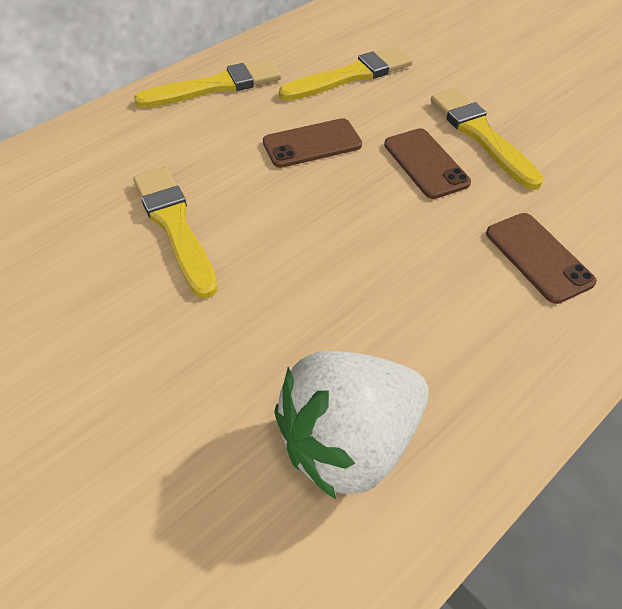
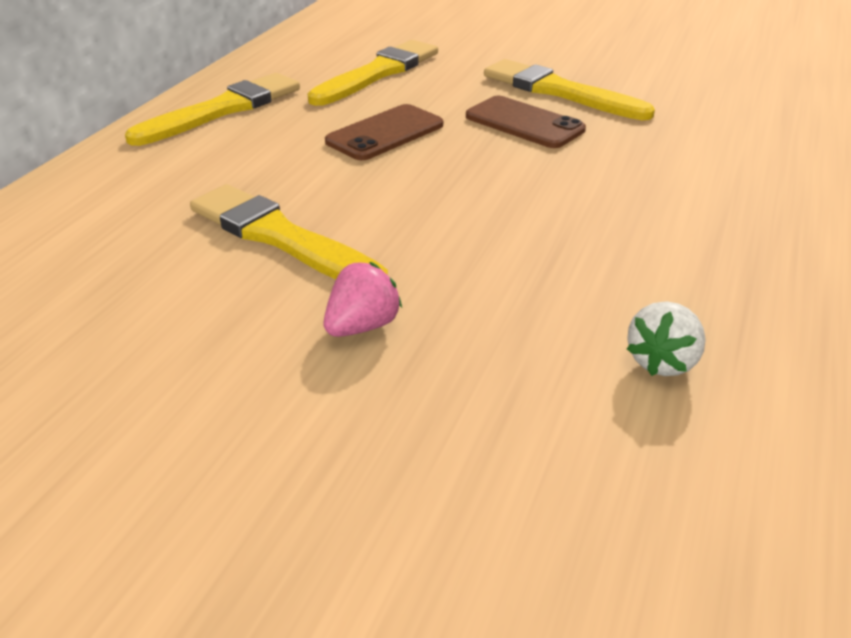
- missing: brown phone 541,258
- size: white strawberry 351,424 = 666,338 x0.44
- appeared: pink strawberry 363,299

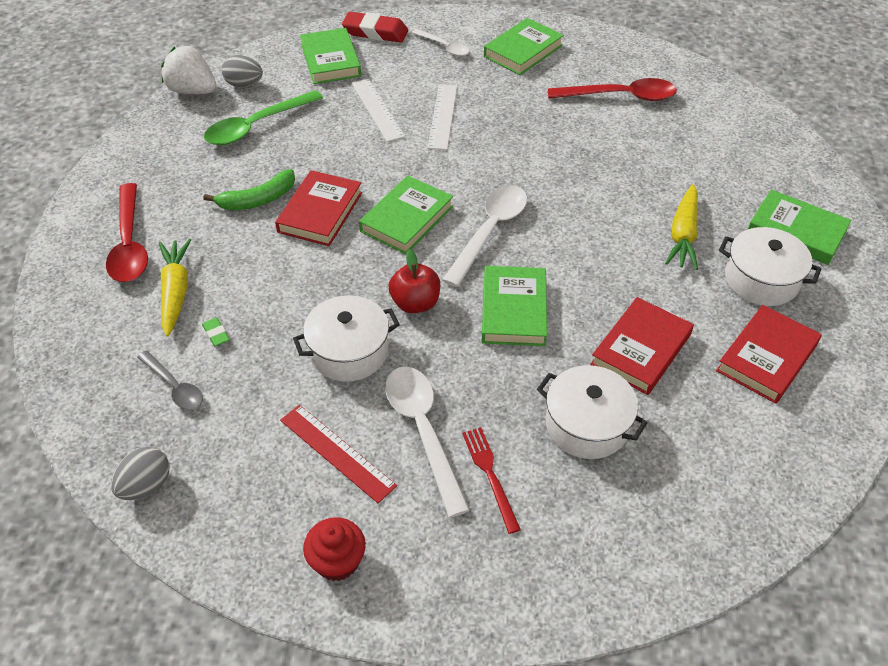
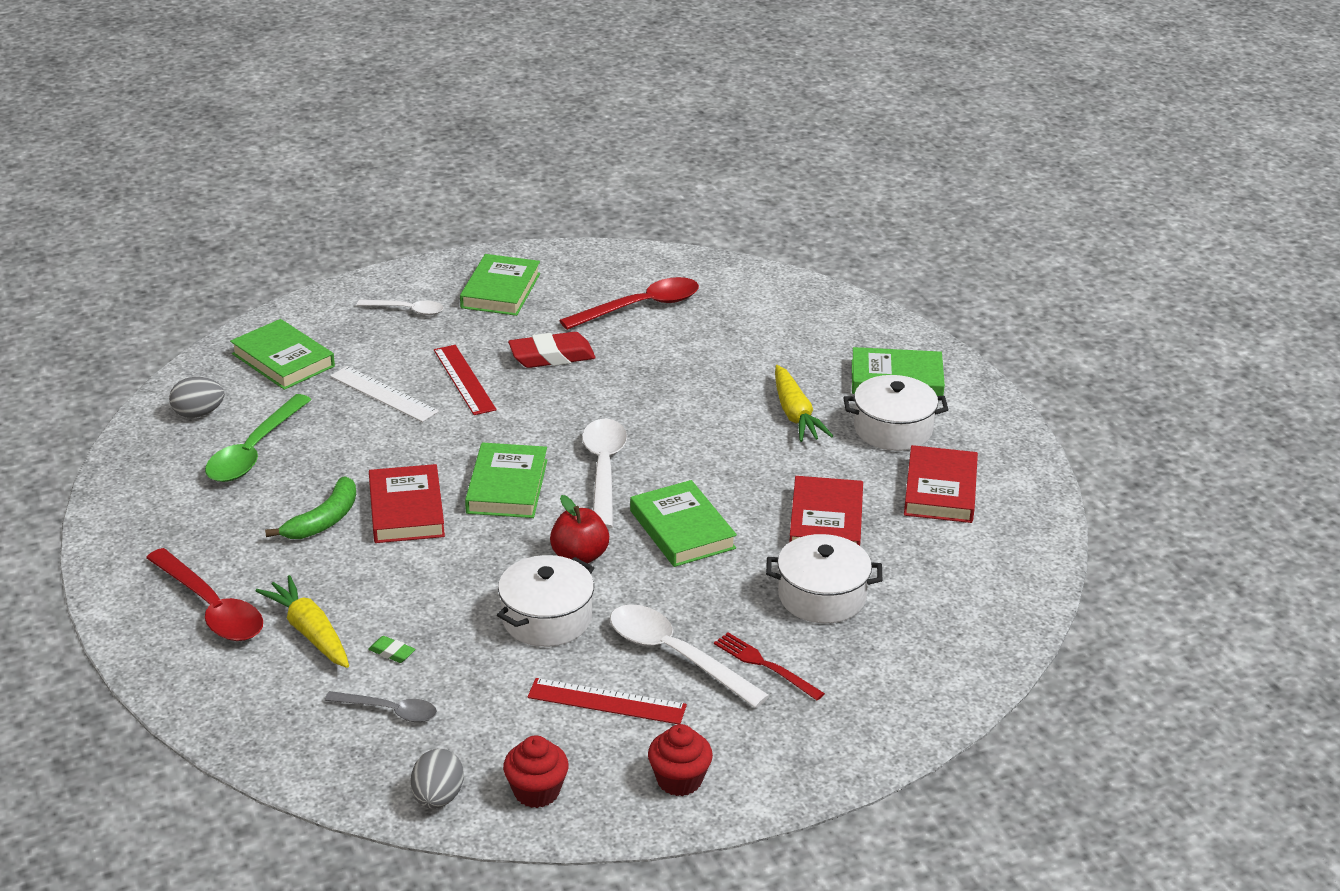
- relocated: red eraser 375,27 to 552,350
- missing: white strawberry 188,70
- colour: white ruler 442,117 to red ruler 465,380
- appeared: red cupcake 536,771

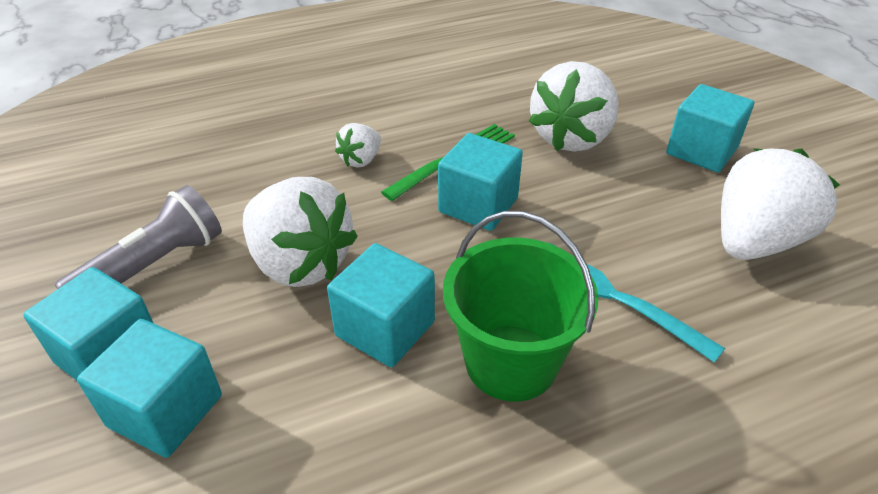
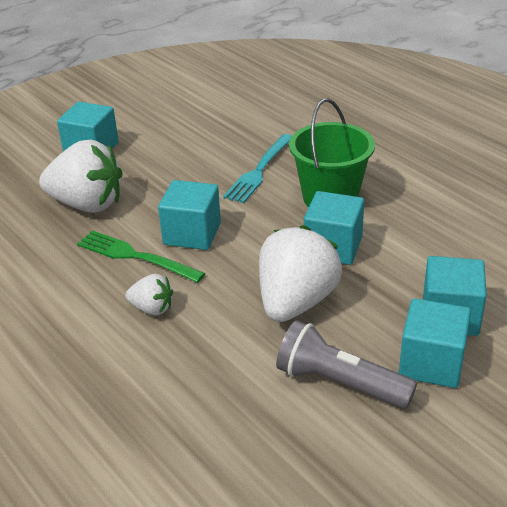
- missing: white strawberry 780,204

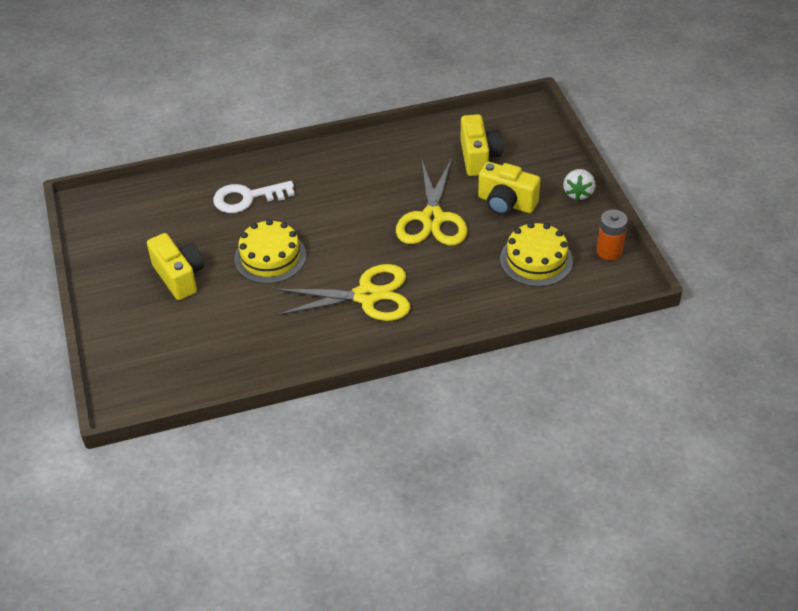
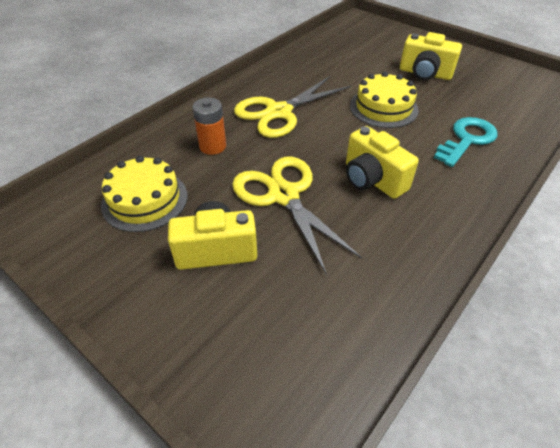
- relocated: yellow camera 481,145 to 382,162
- missing: white strawberry 579,185
- colour: white key 254,197 to turquoise key 465,142
- relocated: orange battery 612,234 to 209,126

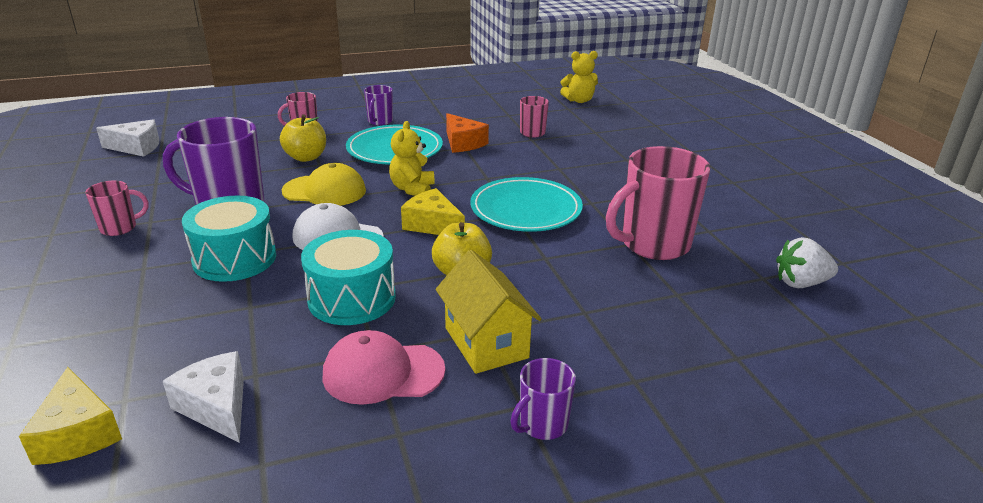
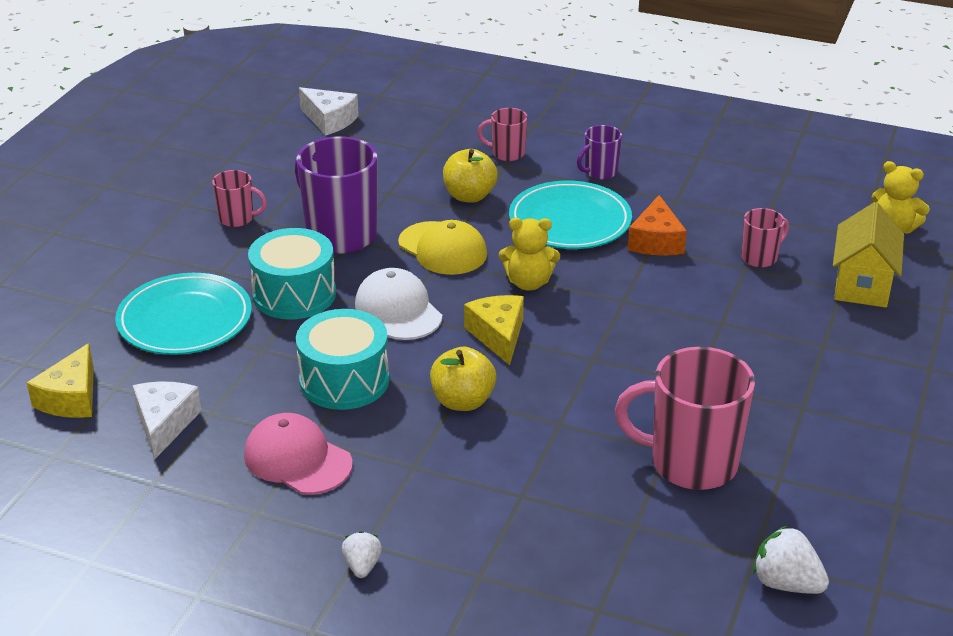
- spun: yellow teddy bear 411,158 = 529,254 135 degrees counterclockwise
- relocated: turquoise plate 526,204 to 183,314
- relocated: yellow house 489,312 to 868,255
- exchanged: purple mug 543,399 to white strawberry 362,554

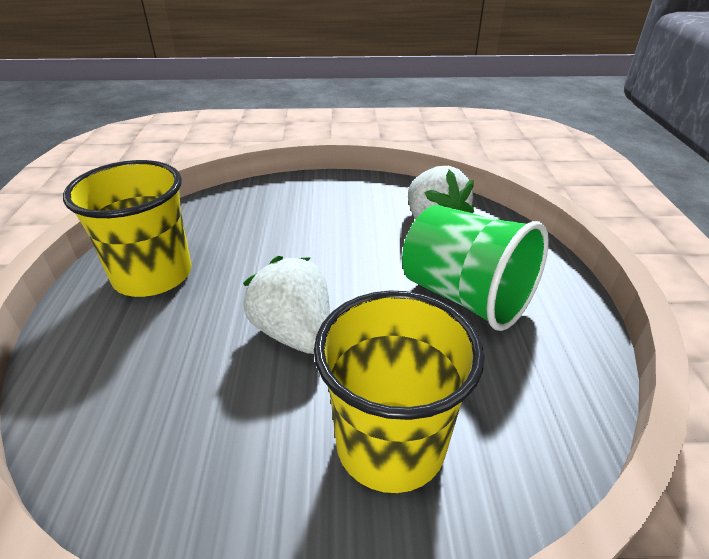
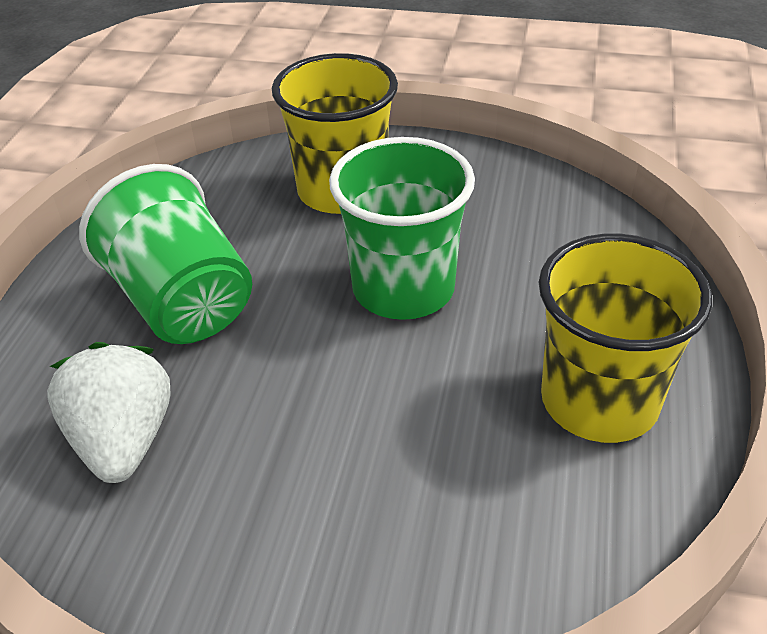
- exchanged: white strawberry 286,305 to green cup 402,228

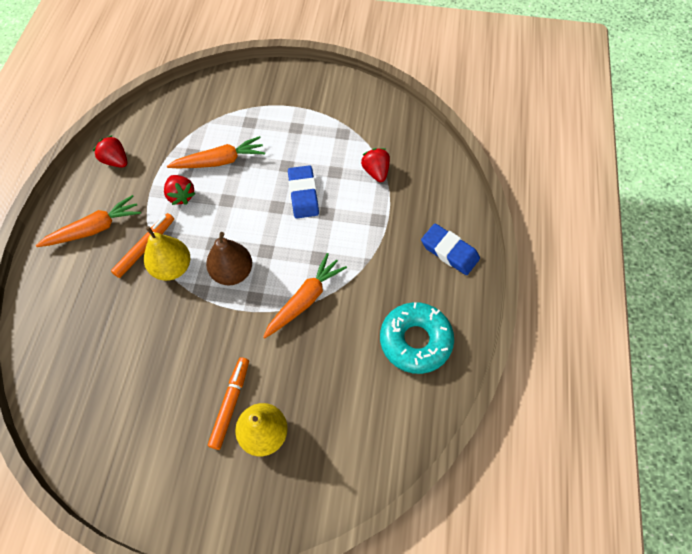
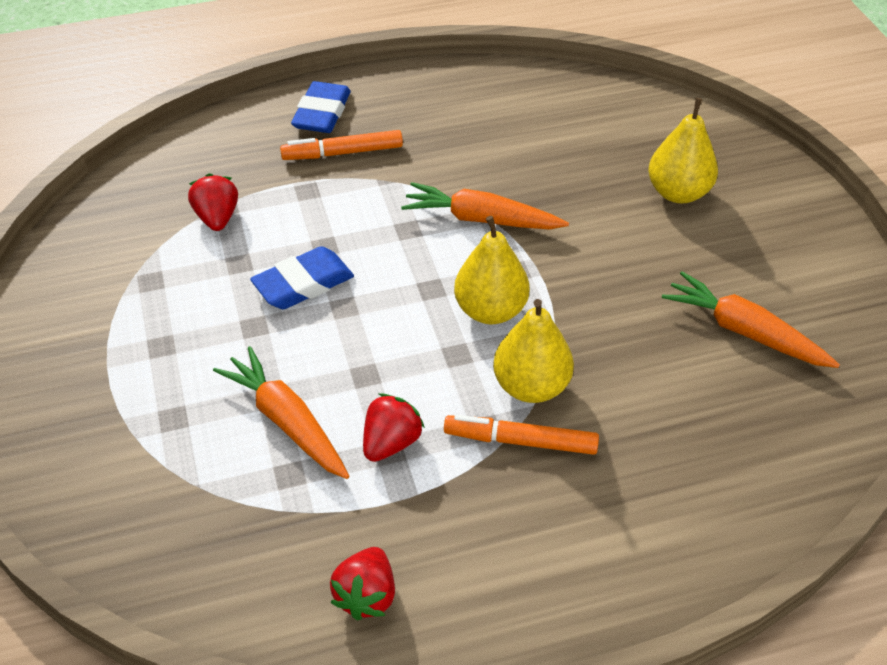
- spun: red strawberry 375,165 = 213,202 120 degrees clockwise
- relocated: orange carrot 88,221 to 751,319
- colour: brown pear 229,258 to yellow pear 492,270
- missing: turquoise donut 417,338
- relocated: orange marker 228,403 to 341,145

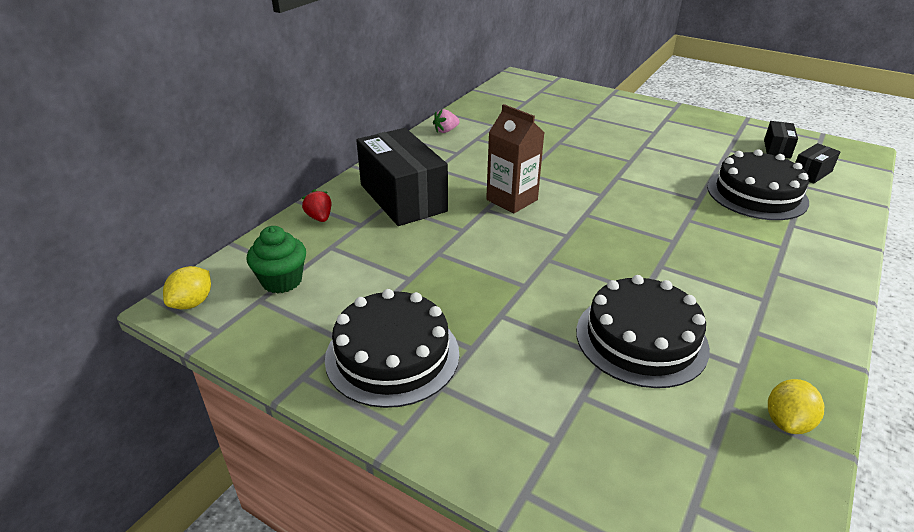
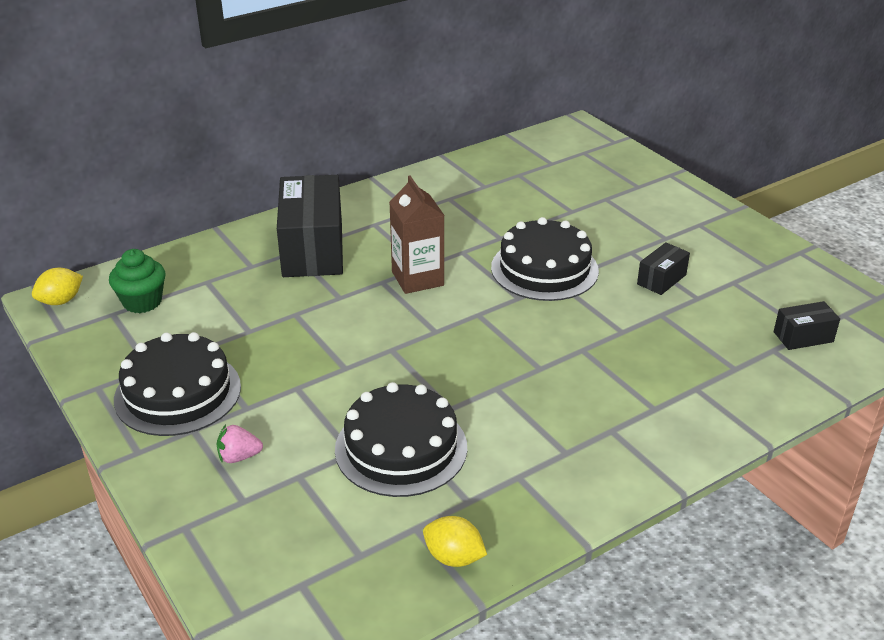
- relocated: pink strawberry 446,121 to 240,443
- relocated: black box 781,140 to 663,268
- relocated: black cake 758,184 to 545,259
- missing: red strawberry 316,205
- spun: yellow lemon 796,406 = 455,541 60 degrees clockwise

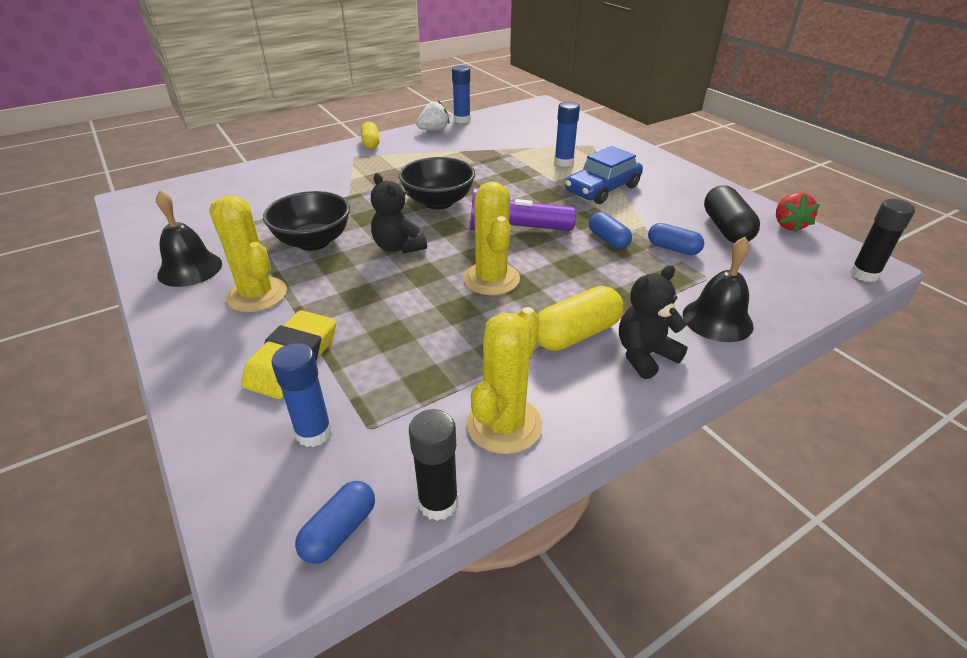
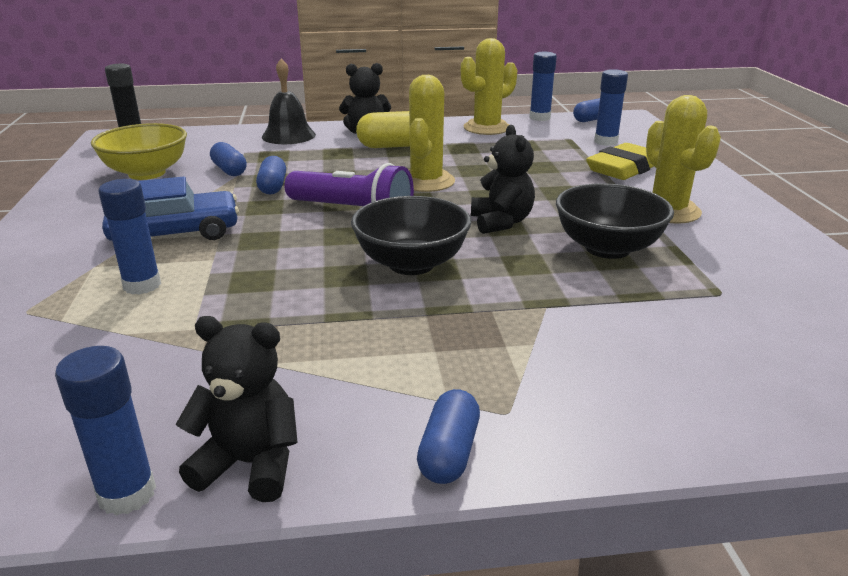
- exchanged: white strawberry 432,115 to black teddy bear 237,409
- colour: yellow capsule 370,135 to blue capsule 448,436
- exchanged: black capsule 732,214 to yellow bowl 139,151
- missing: black bell 189,238
- missing: red strawberry 798,212
- colour: black glue stick 433,465 to blue glue stick 543,86

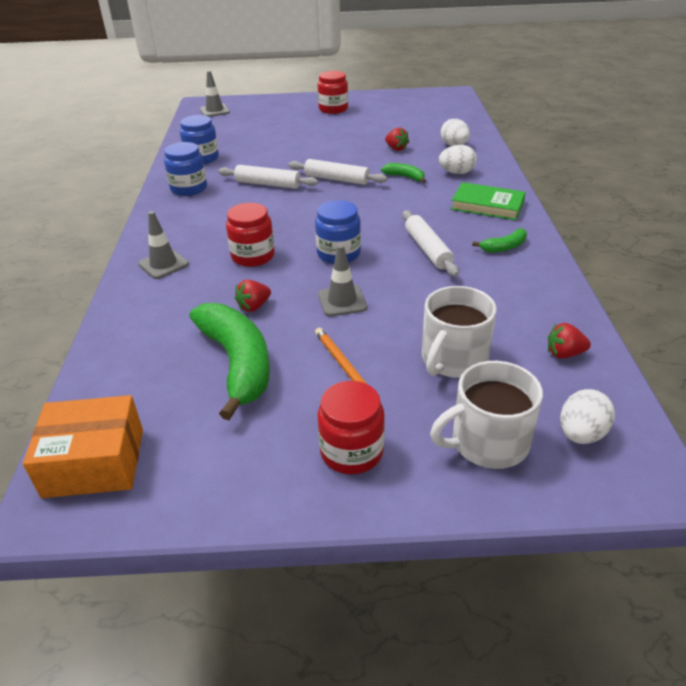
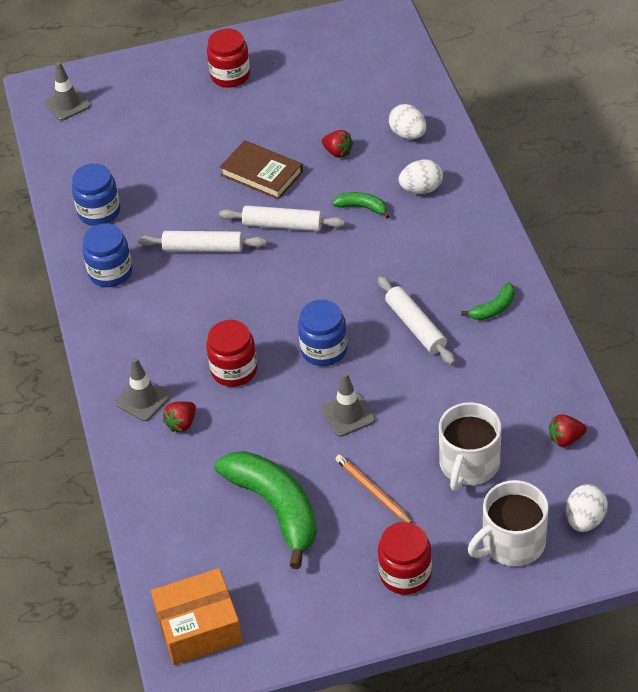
- missing: green book 488,201
- relocated: red strawberry 253,296 to 179,416
- appeared: brown book 261,169

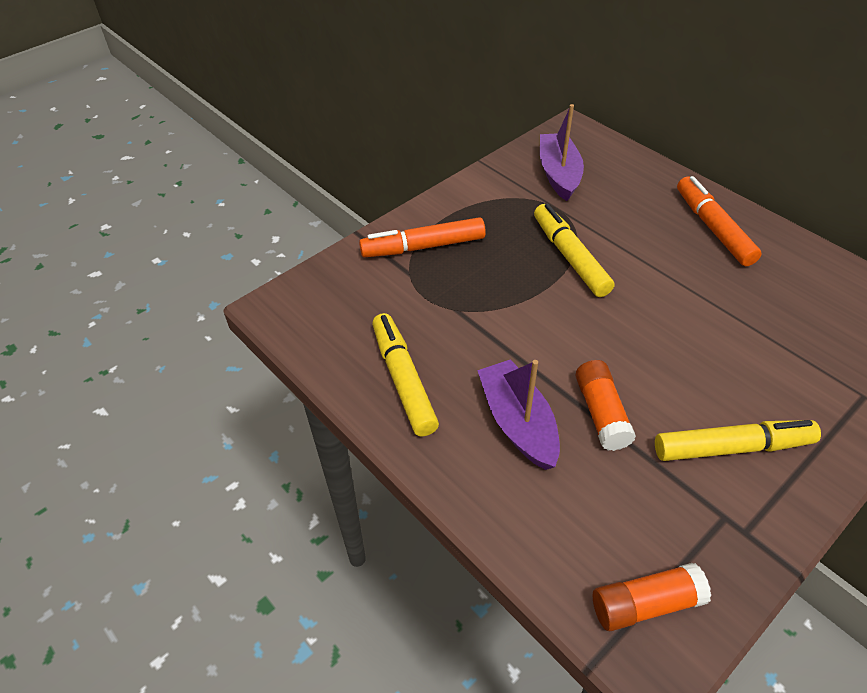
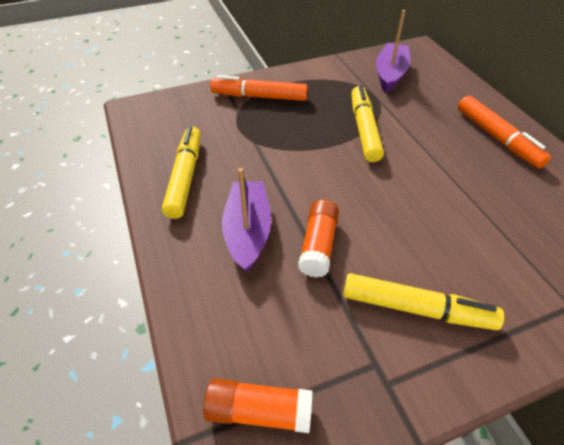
- spun: orange marker 719,221 = 504,132 150 degrees clockwise

